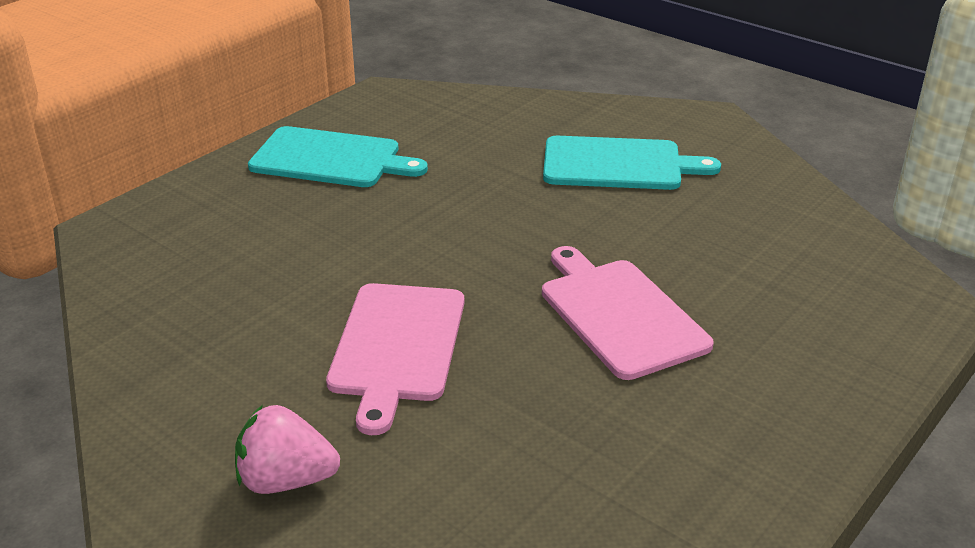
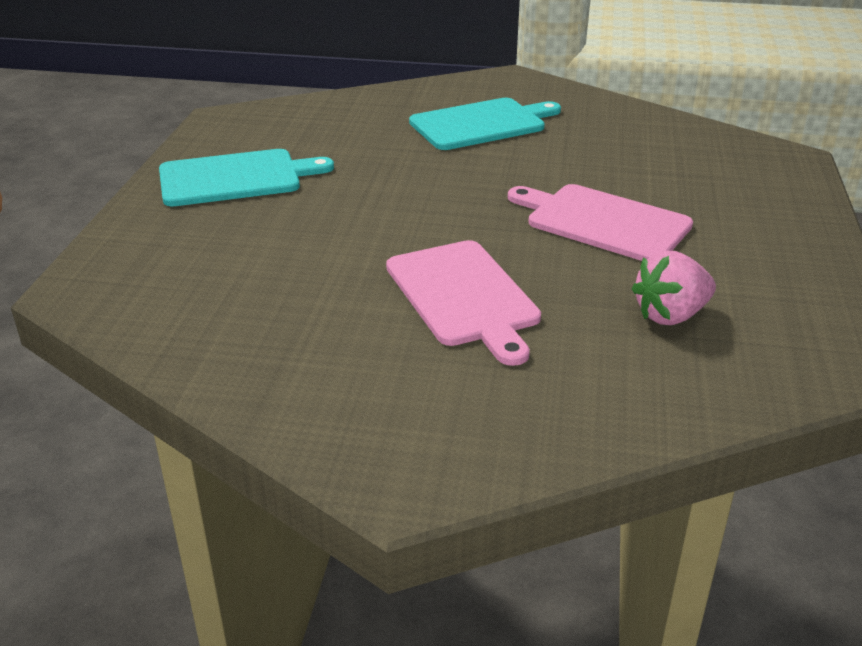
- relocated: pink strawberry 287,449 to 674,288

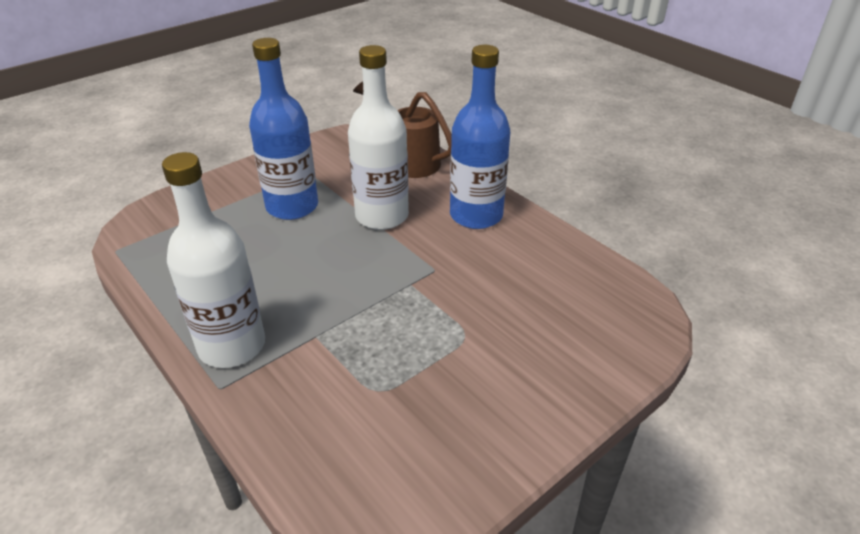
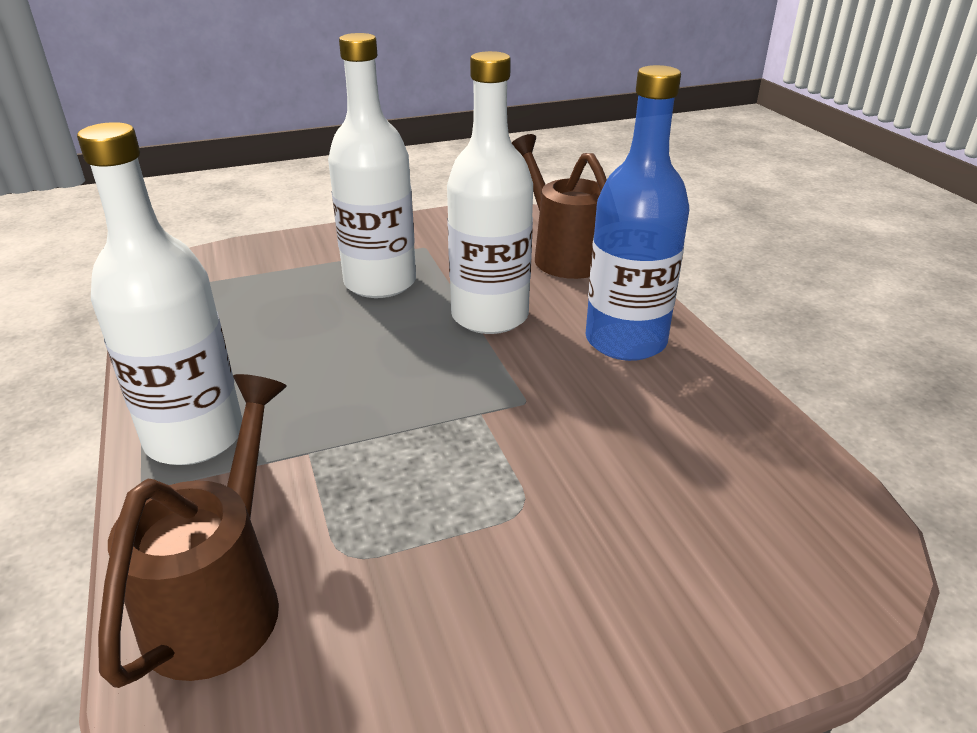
- colour: blue bottle 283,129 to white bottle 372,165
- appeared: brown watering can 192,531

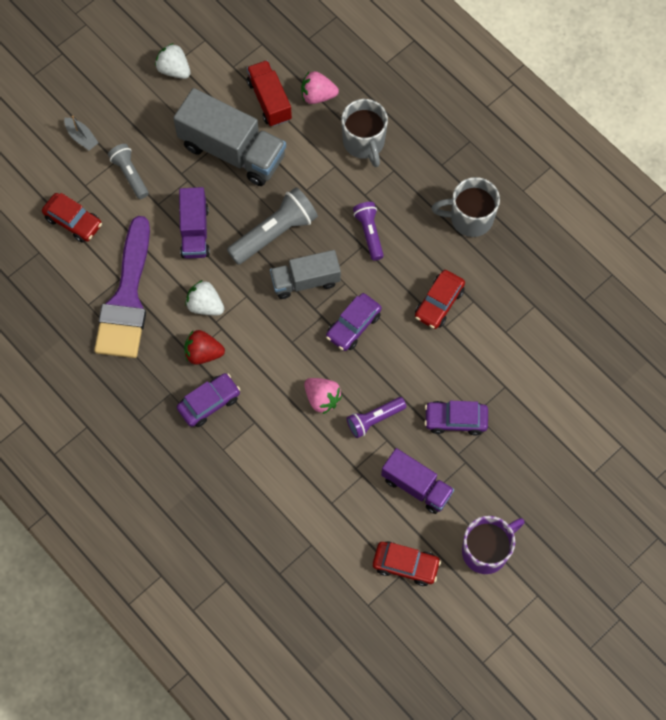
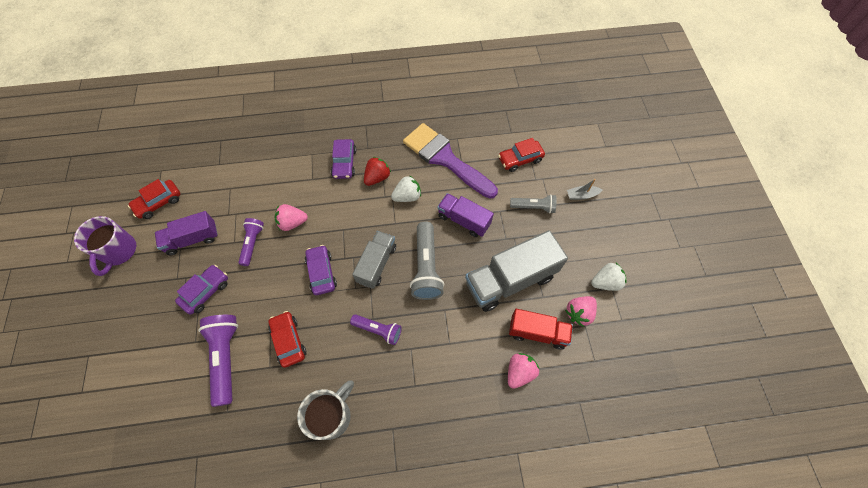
- missing: grey mug 364,133
- appeared: pink strawberry 581,311
- appeared: purple flashlight 218,361

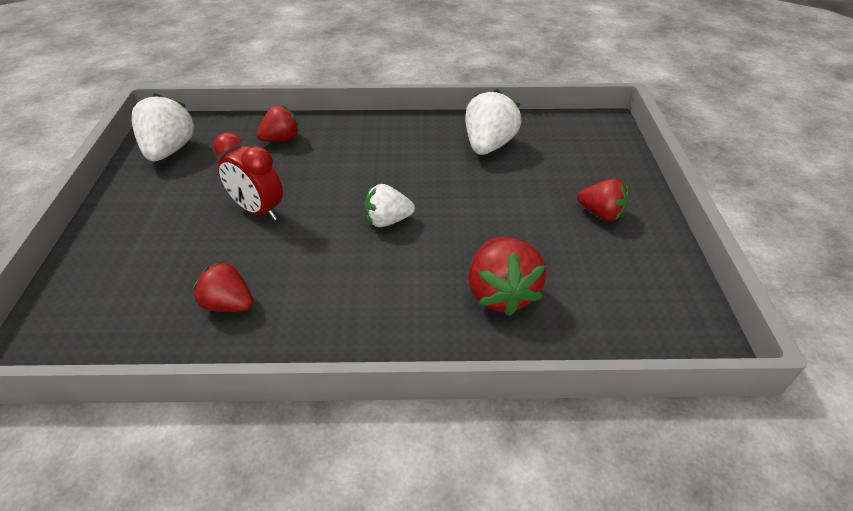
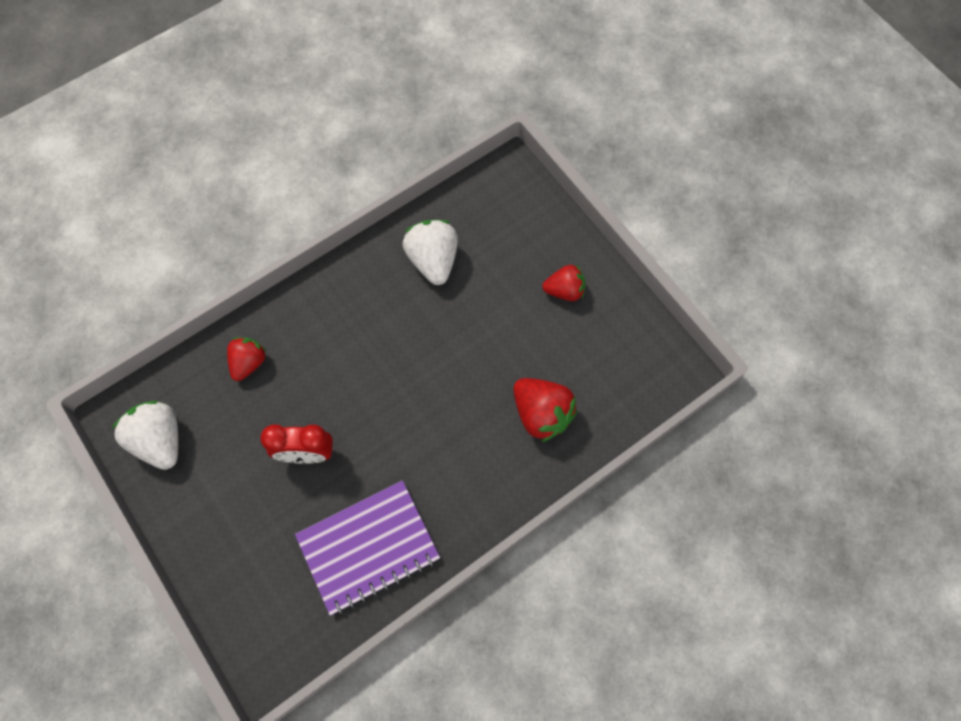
- missing: white strawberry 390,205
- exchanged: red strawberry 223,286 to purple notebook 367,548

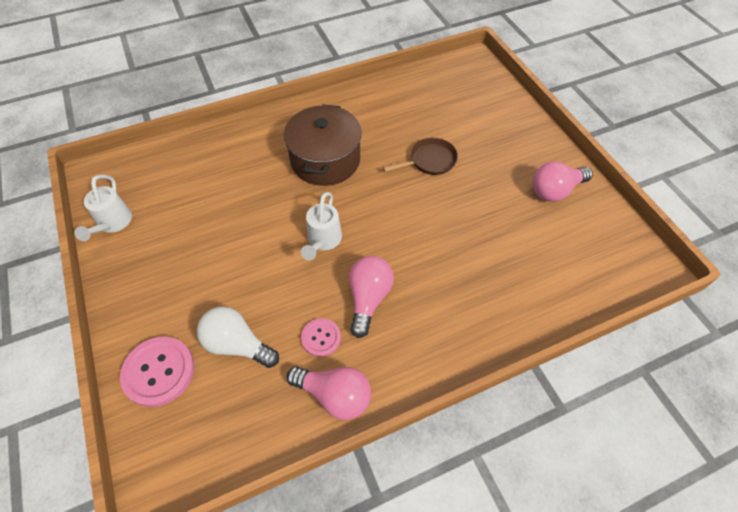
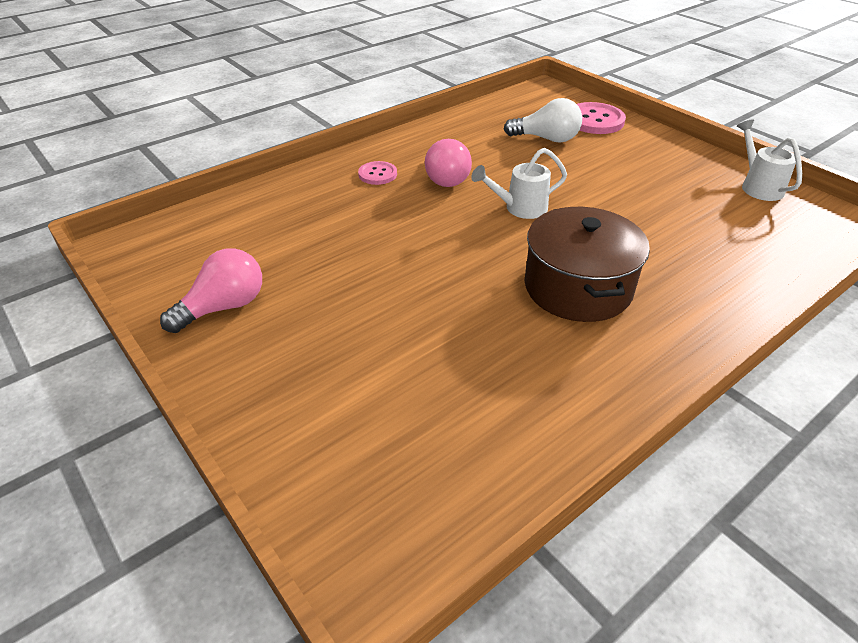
- missing: brown pan 420,156
- spun: white watering can 321,226 = 519,183 105 degrees counterclockwise
- relocated: pink button 321,337 to 377,173
- missing: pink light bulb 329,393

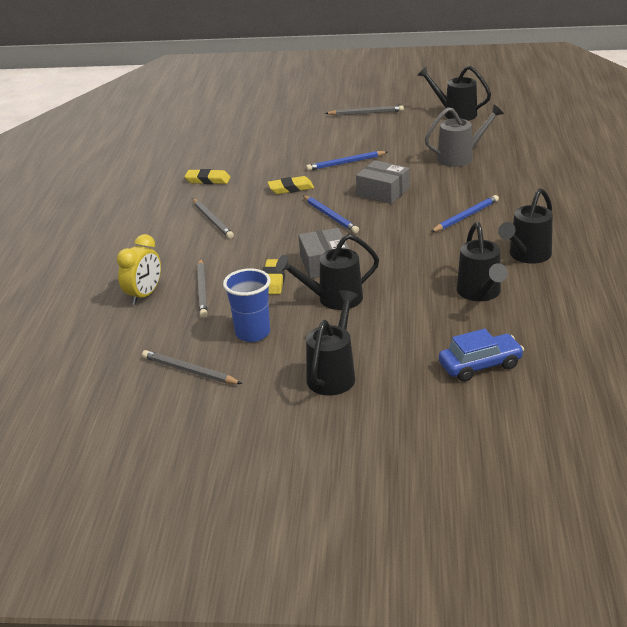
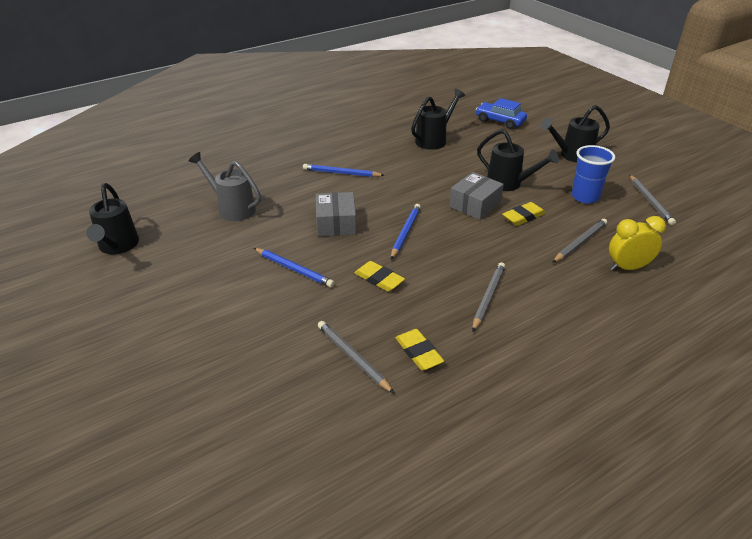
- relocated: grey pencil 364,110 to 356,357
- missing: black watering can 525,226

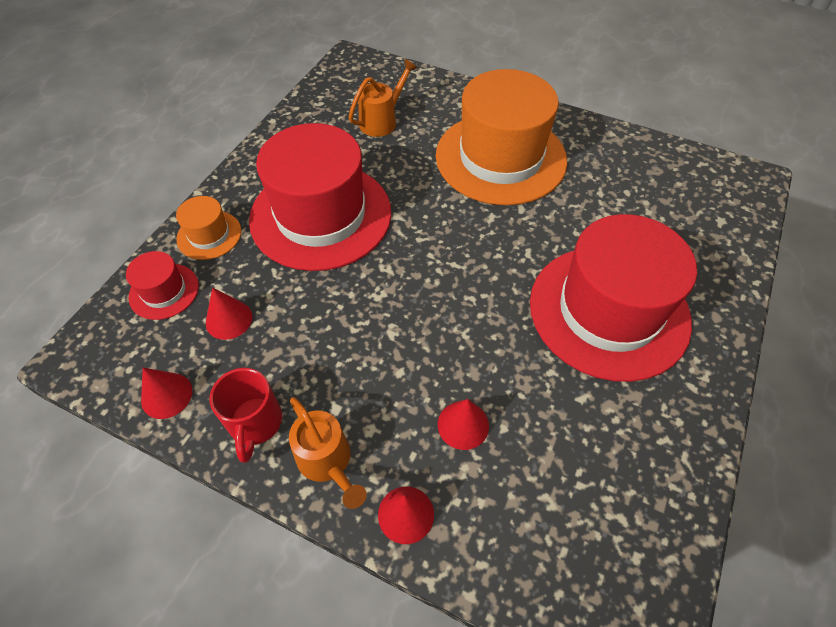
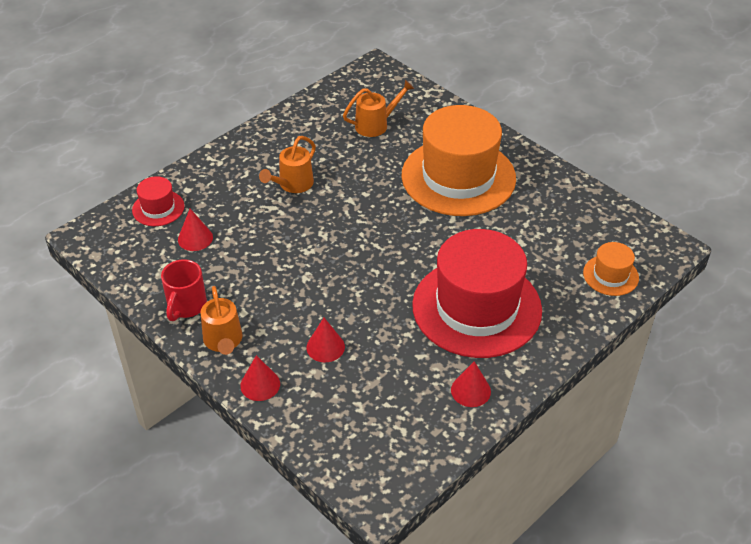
- exchanged: red hat 320,197 to orange watering can 287,164
- relocated: orange hat 208,228 to 611,269
- relocated: red cone 166,393 to 471,384

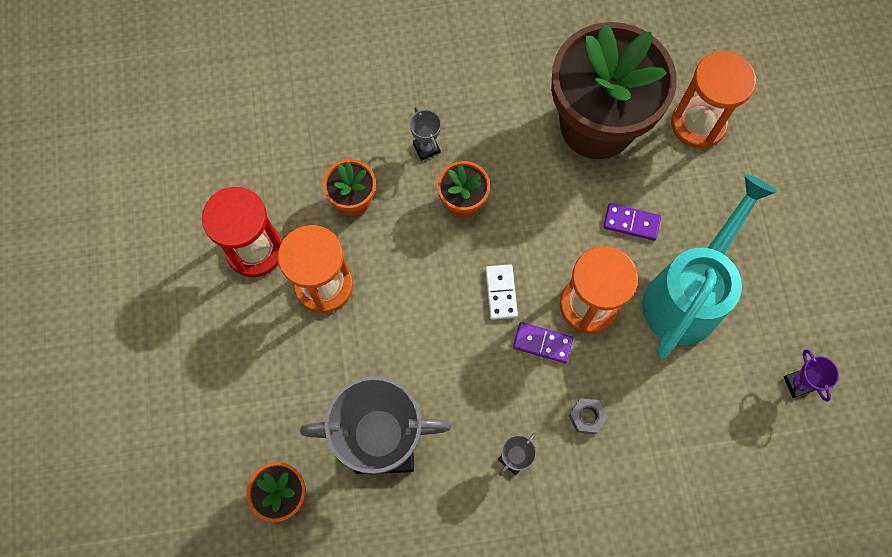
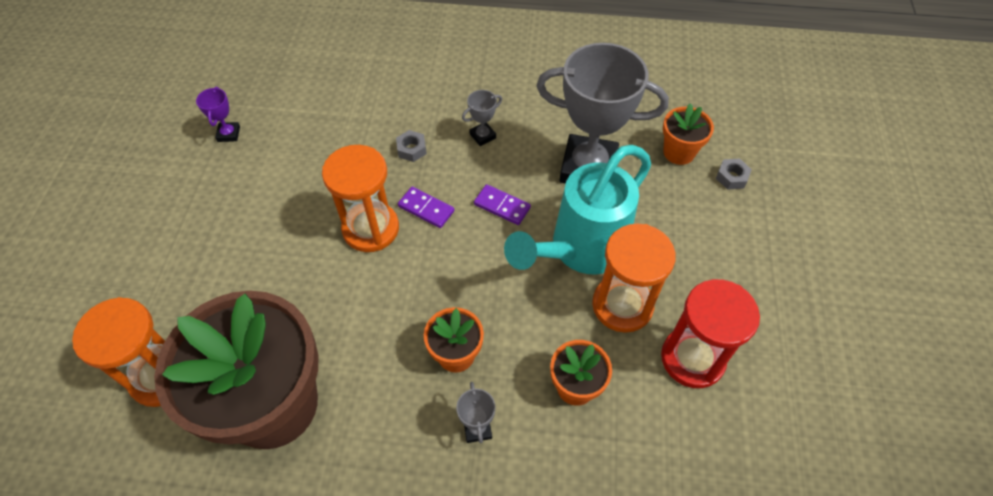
- relocated: turquoise watering can 709,266 to 577,209
- relocated: purple domino 632,222 to 502,204
- missing: white domino 501,292
- appeared: grey nut 734,174

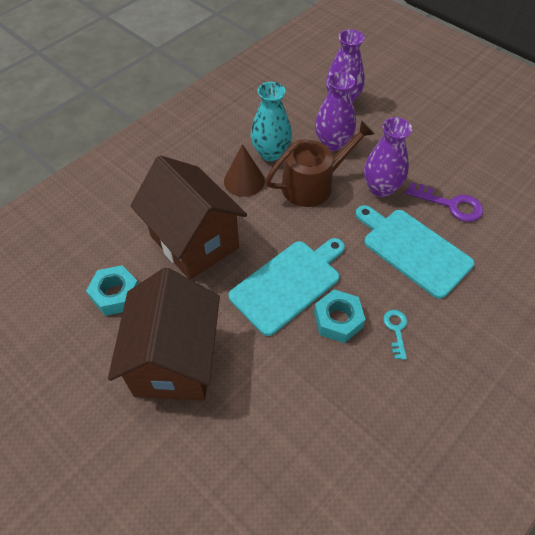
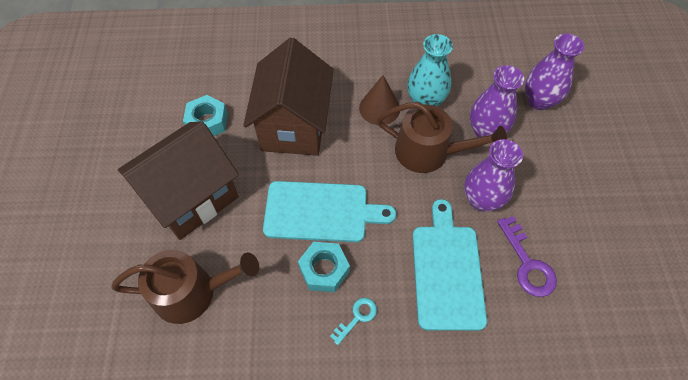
- appeared: brown watering can 185,287

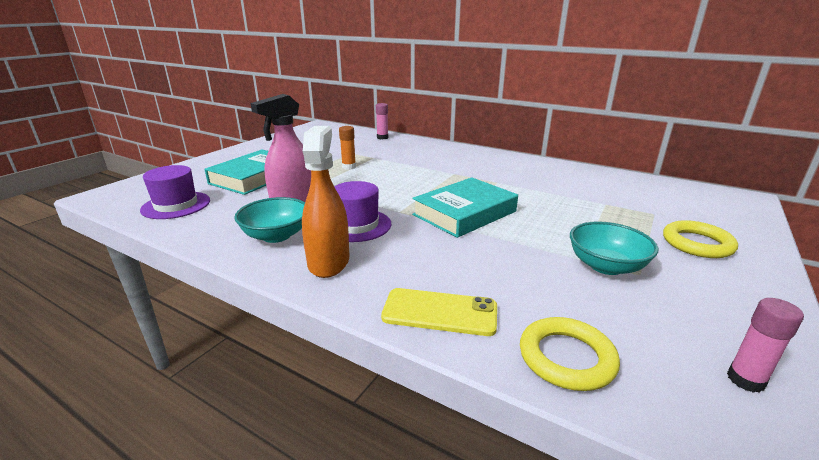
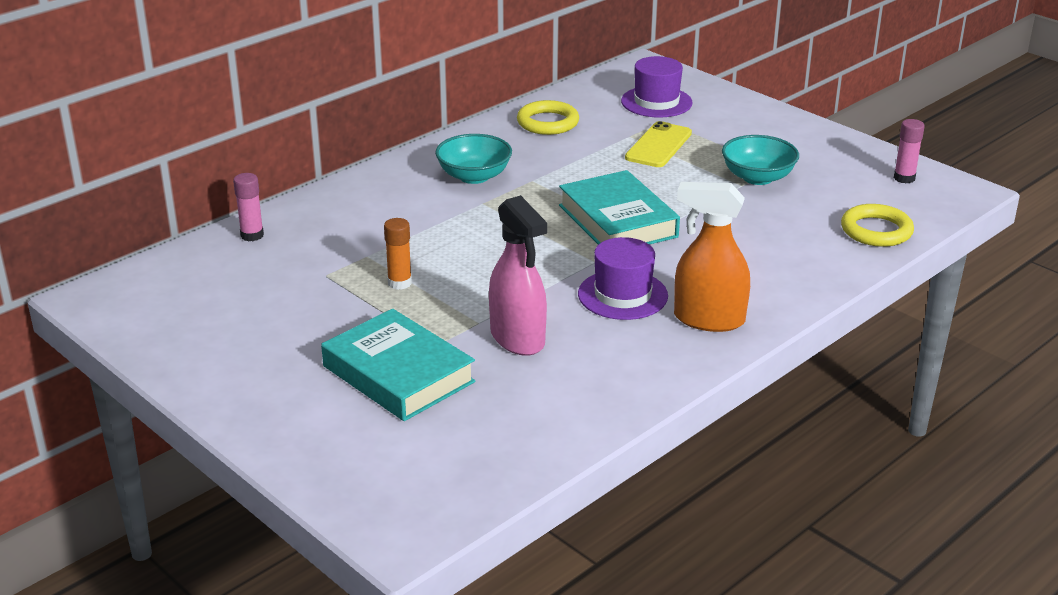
- relocated: purple hat 175,192 to 657,86
- relocated: turquoise bowl 269,220 to 473,159
- relocated: yellow ring 700,239 to 548,117
- relocated: yellow phone 439,312 to 658,144

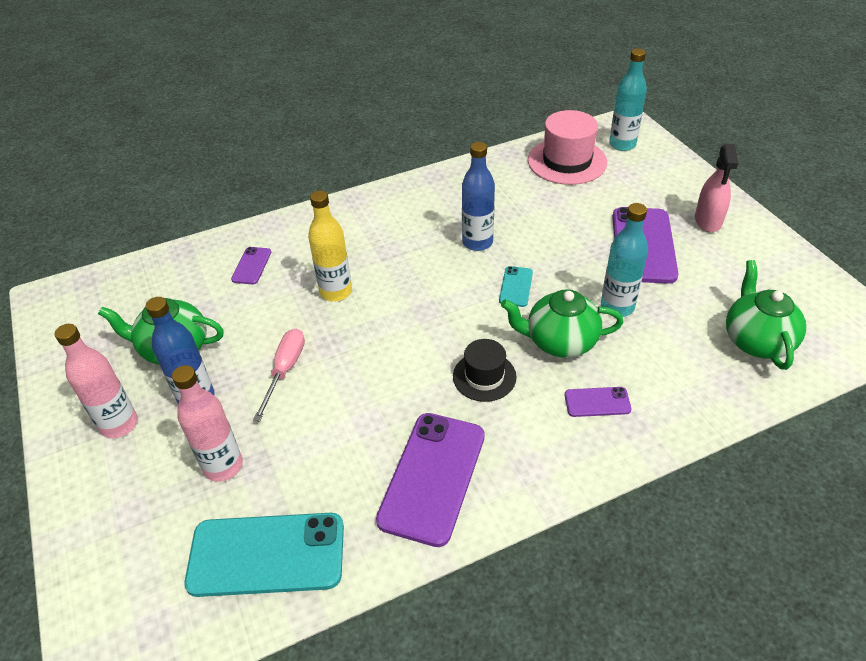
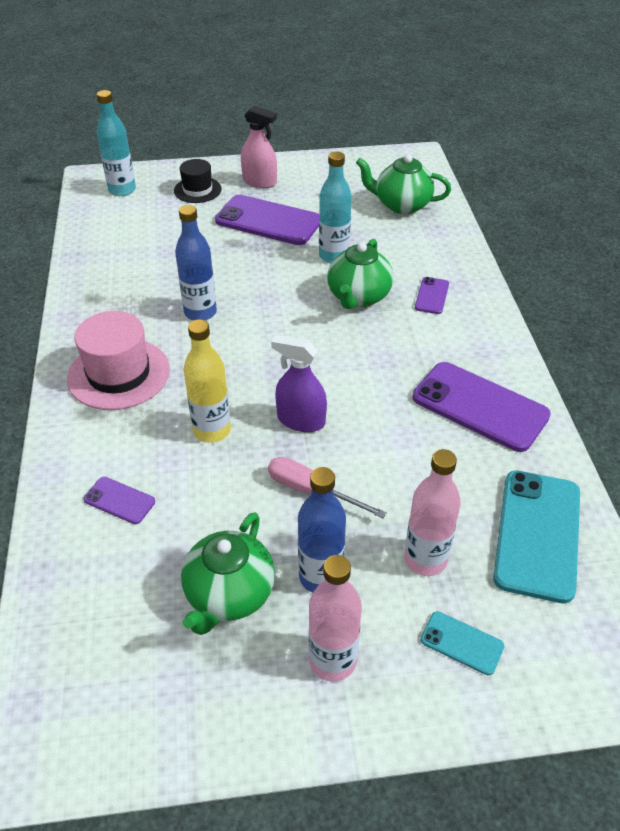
- relocated: pink hat 567,147 to 118,360
- relocated: turquoise phone 516,286 to 462,643
- relocated: black hat 485,370 to 198,181
- appeared: purple spray bottle 299,383

